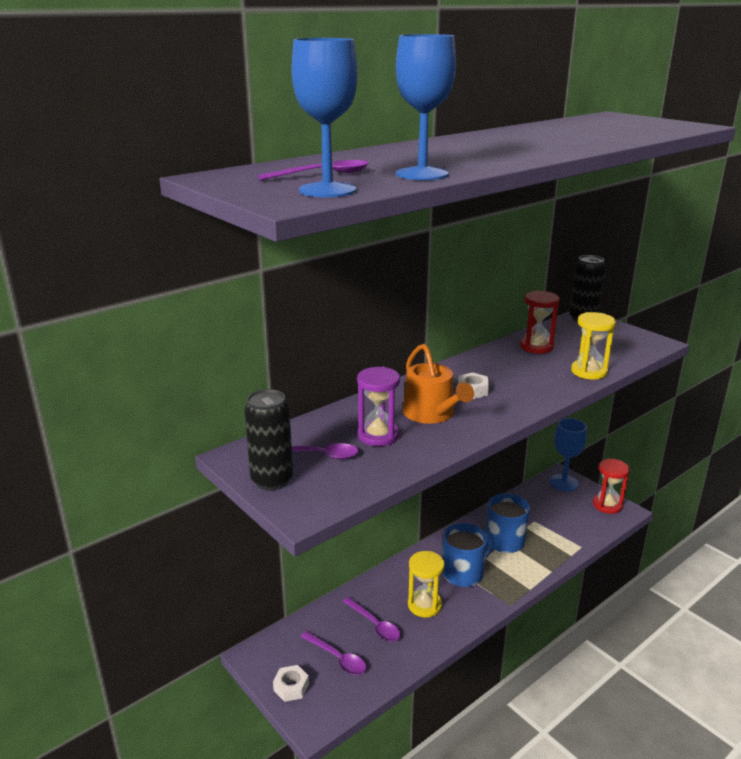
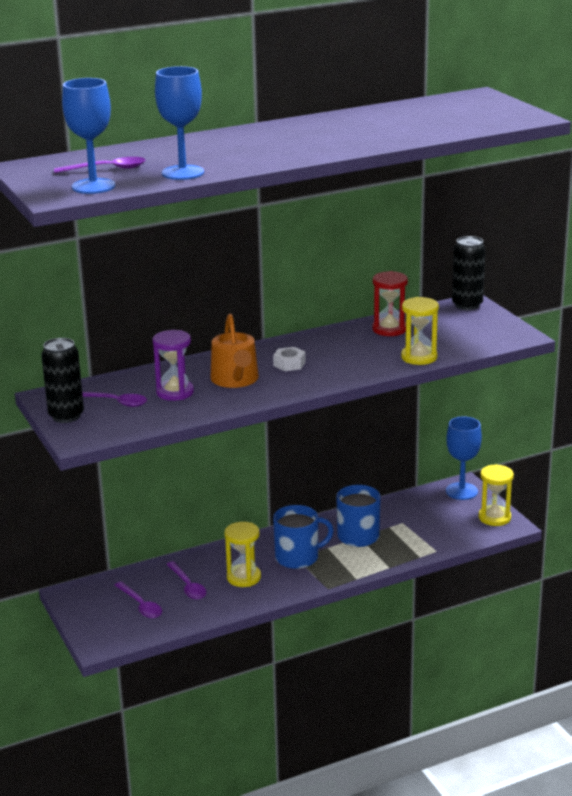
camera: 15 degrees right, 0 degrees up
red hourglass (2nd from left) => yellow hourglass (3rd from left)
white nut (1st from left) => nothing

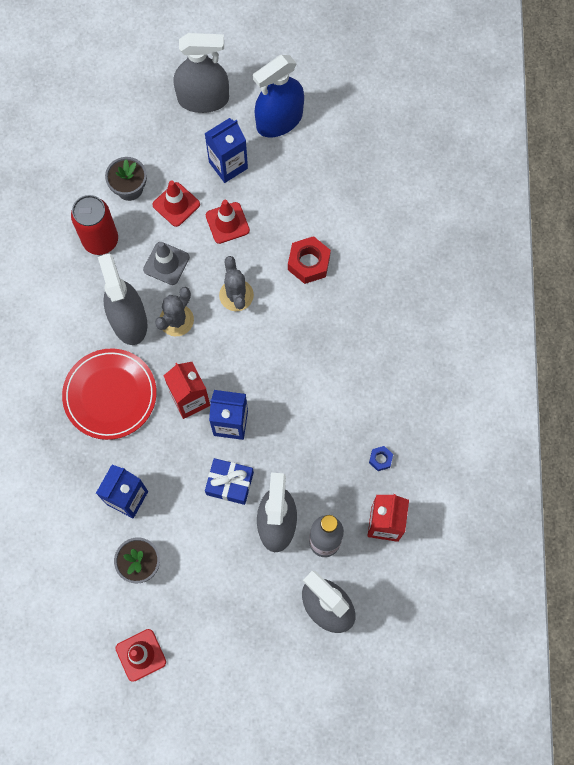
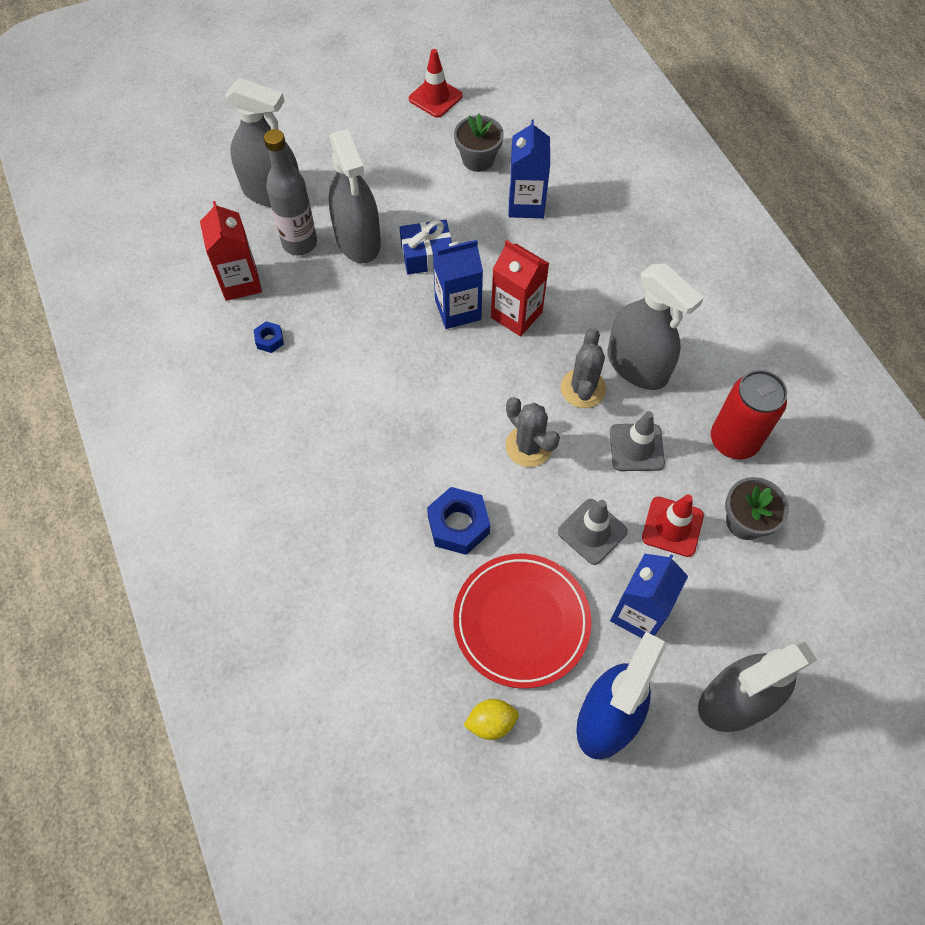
camera: 155 degrees right, 10 degrees down
red traffic cone (3rd from left) => grey traffic cone (1st from left)
red nut => blue nut (2nd from left)
red plate, moved
nothing => yellow lemon

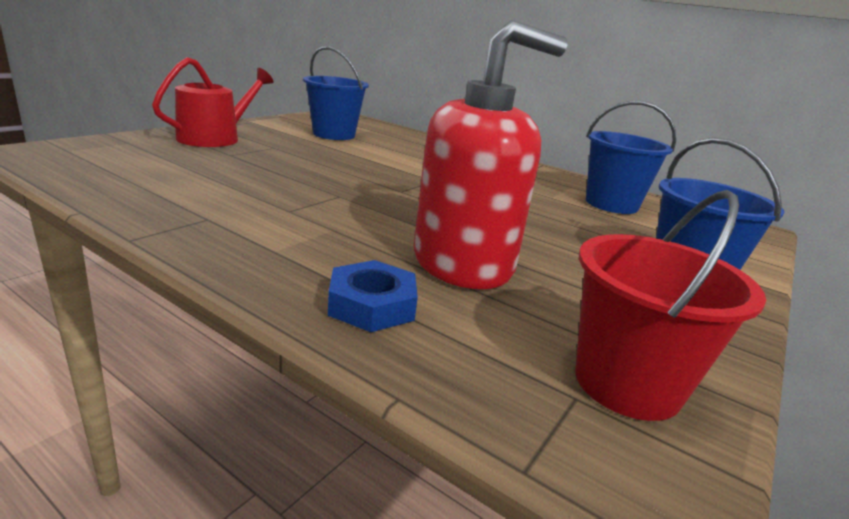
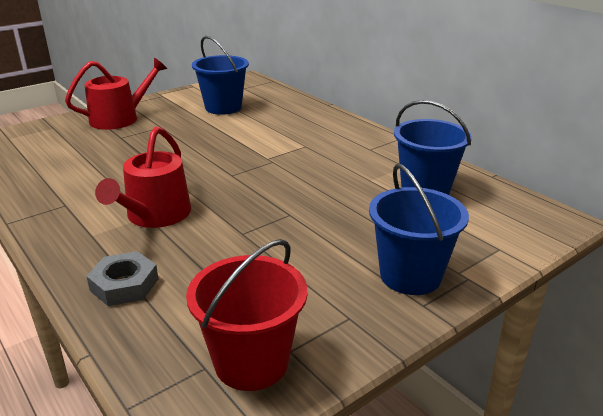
camera: 20 degrees right, 5 degrees up
red soap dispenser => nothing
blue nut => grey nut
nothing => red watering can (2nd from left)

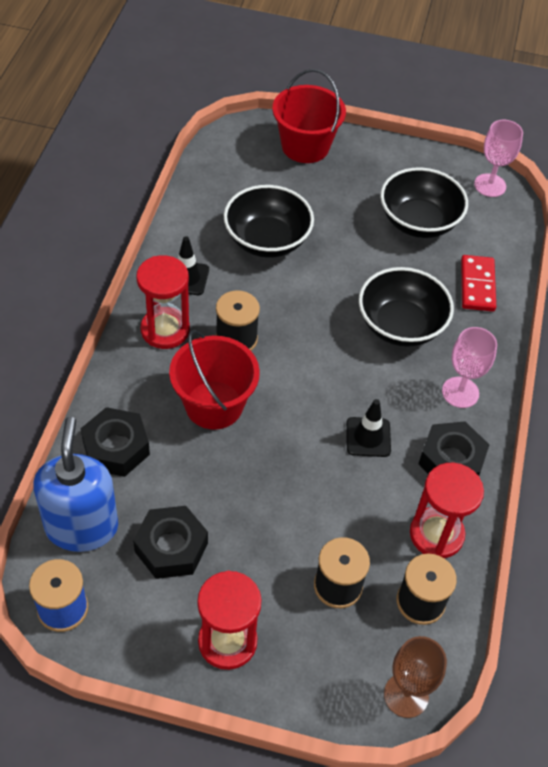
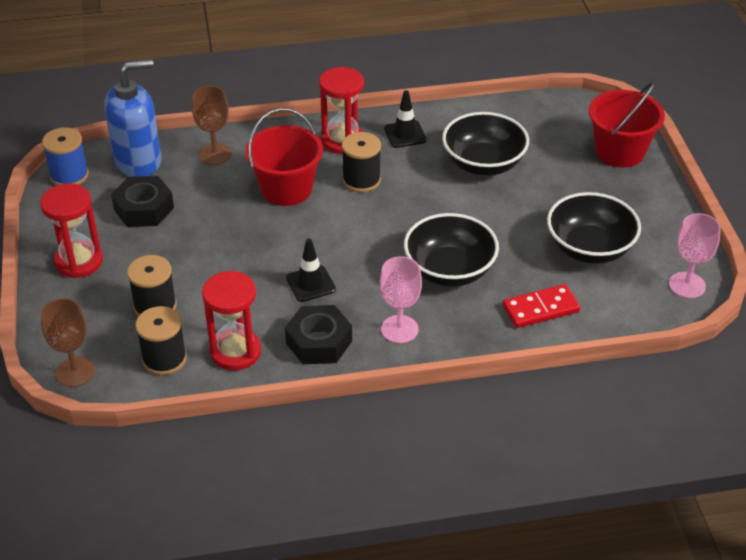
camera: 70 degrees right, 10 degrees down
black nut (1st from left) => brown goblet (2nd from left)

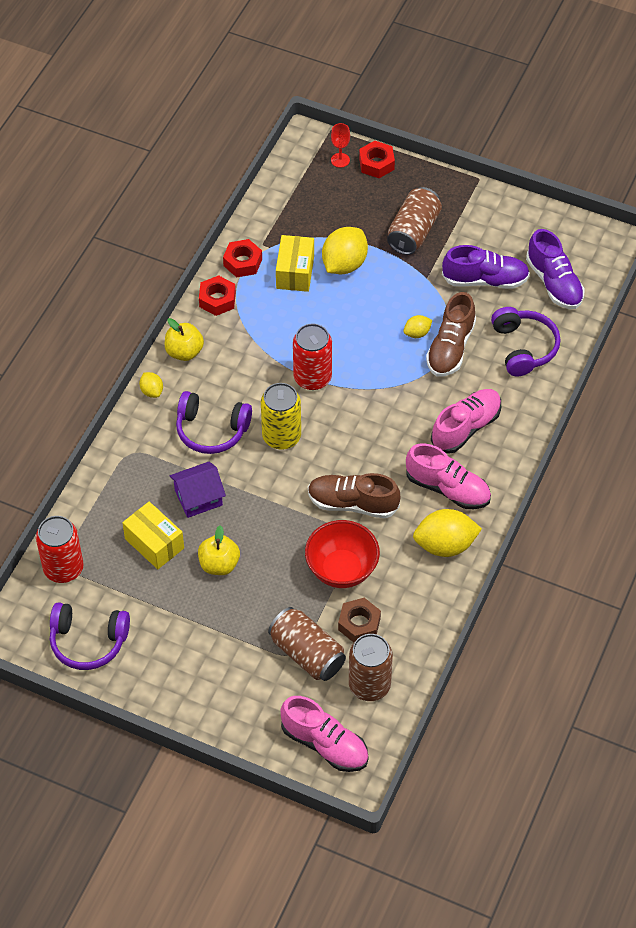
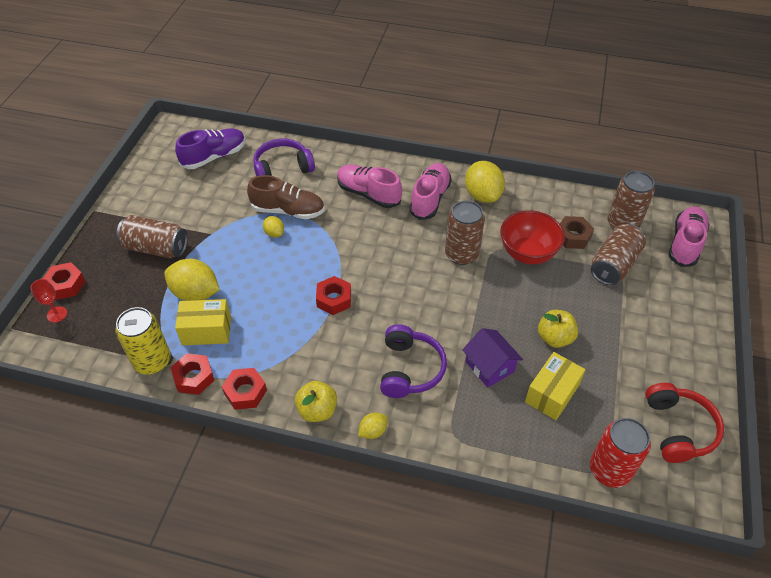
camera: 100 degrees left, 5 degrees down
purple shoe (1st from left) => nothing
red can (2nd from left) => red nut (4th from left)
yellow can, moved
brown shoe (1st from left) => brown can (2nd from left)
purple headphones (1st from left) => red headphones

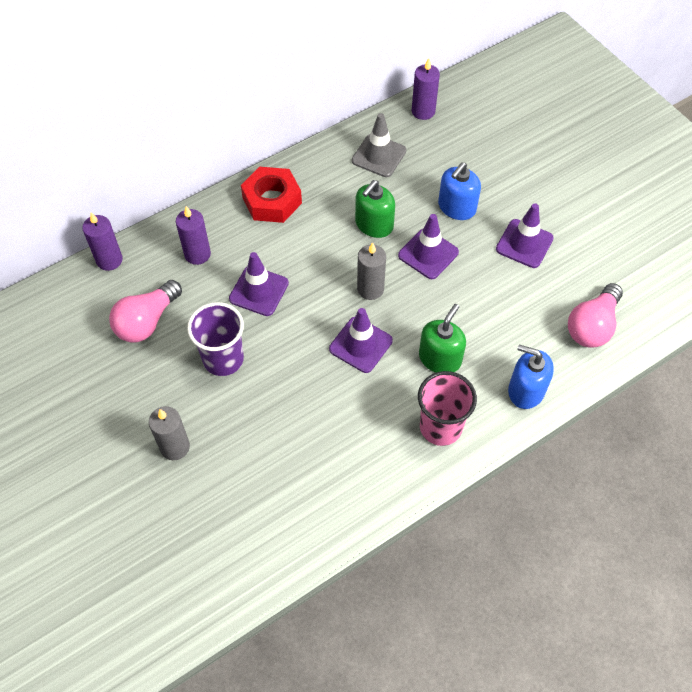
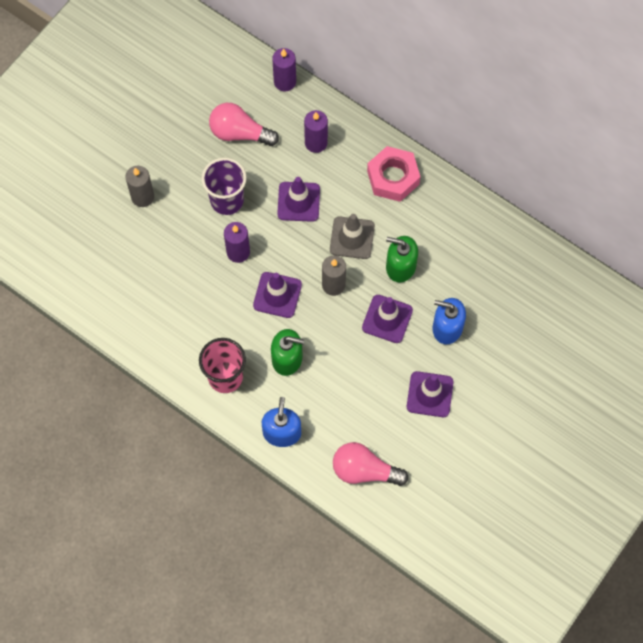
camera: 70 degrees right, 10 degrees up
purple candle (3rd from left in the first image) => purple candle (1st from left), moved
grey traffic cone, moved
red nut => pink nut

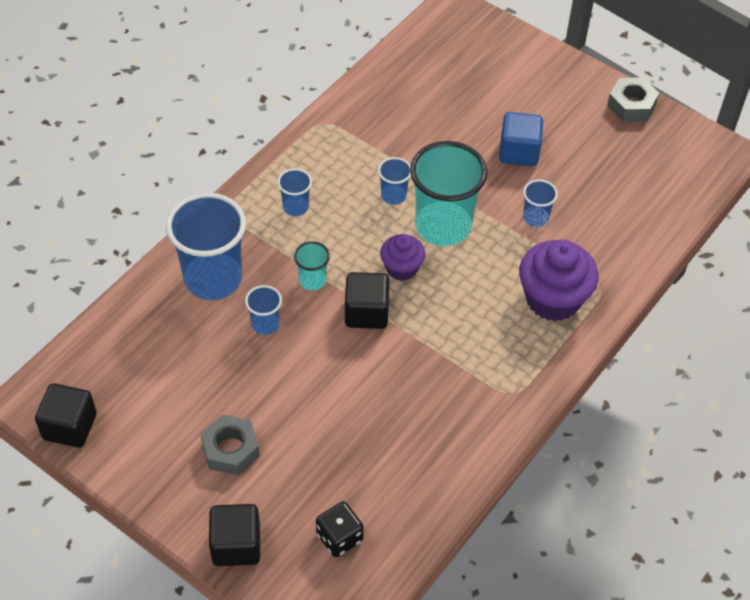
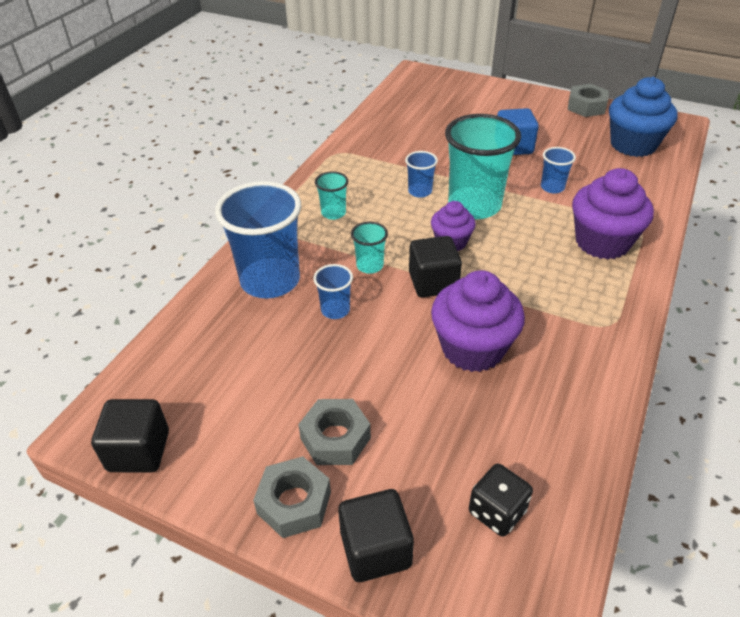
camera: 10 degrees left, 10 degrees down
blue cup (3rd from left) => turquoise cup (1st from left)
nothing => blue cupcake
nothing => purple cupcake (2nd from left)
nothing => grey nut (1st from left)

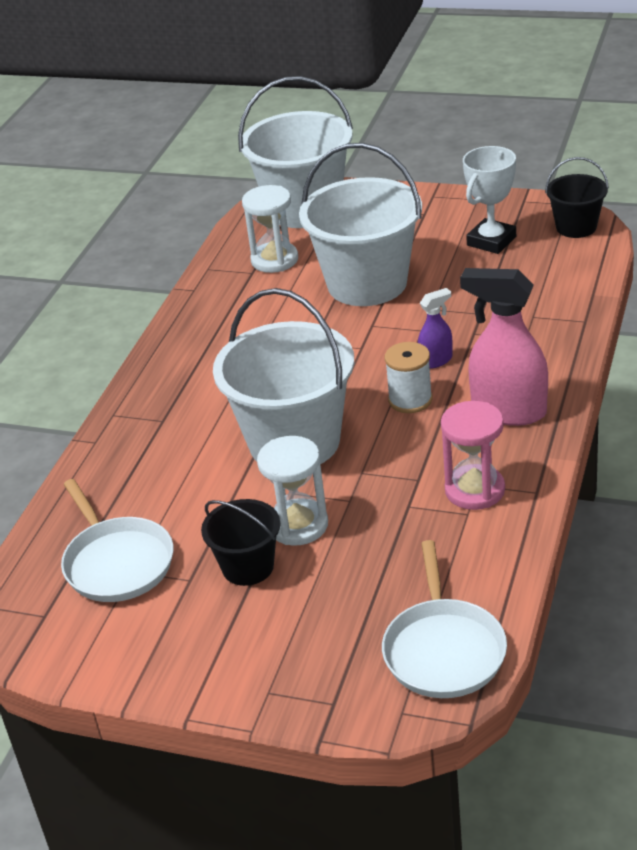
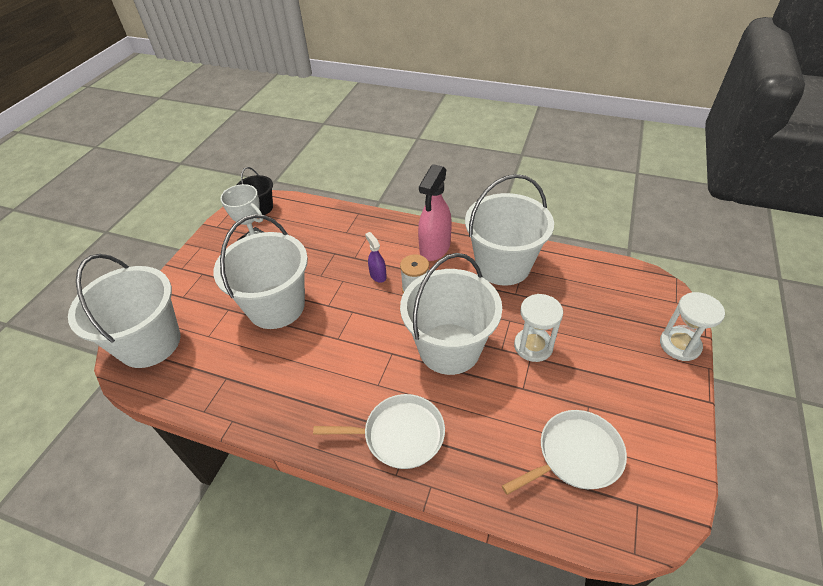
camera: 90 degrees left, 10 degrees up
white hourglass (1st from left in the first image) => white hourglass (2nd from left), moved
pink hourglass => white bucket (4th from left)
black bucket (1st from left) => nothing
white pan (2nd from left in the first image) => white pan (1st from left), moved

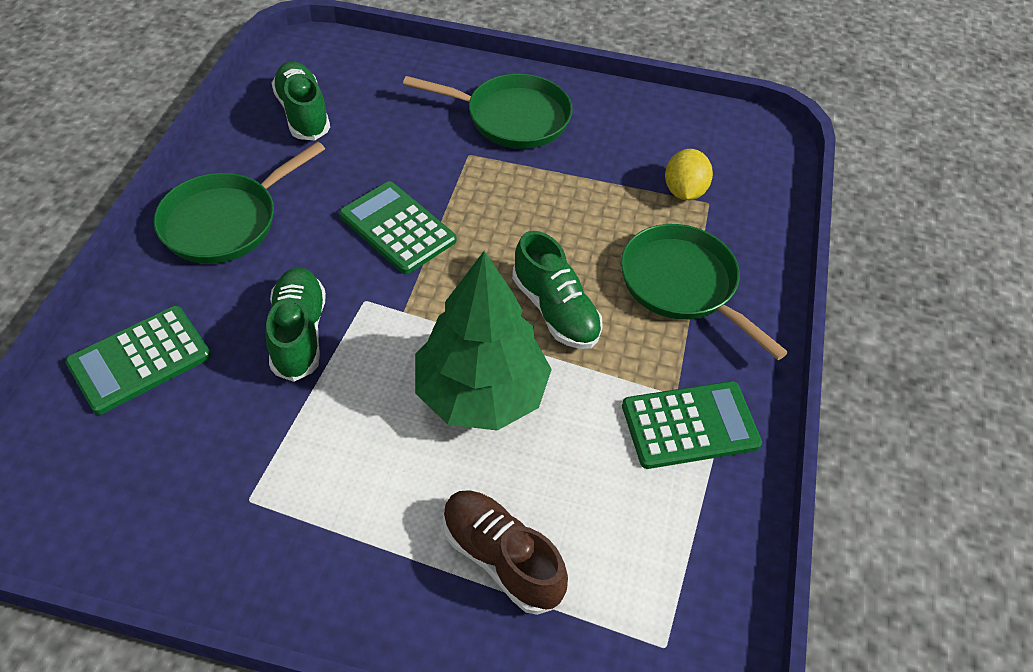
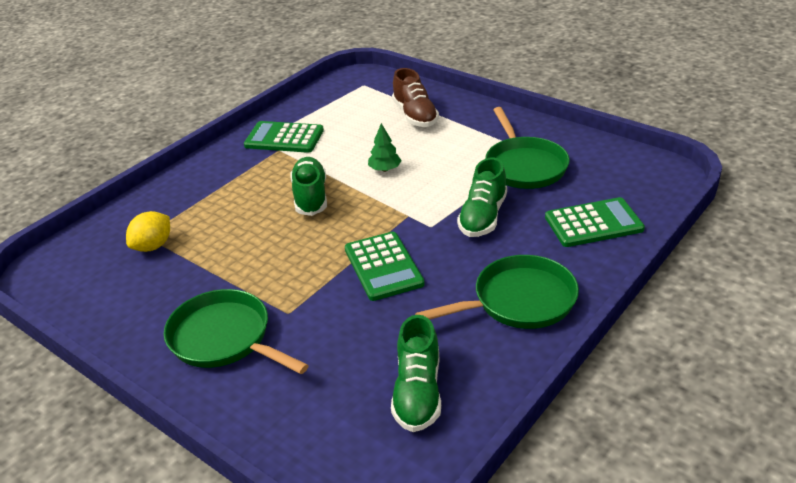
camera: 150 degrees left, 15 degrees down
green pan (3rd from left), moved
green tree, x0.41

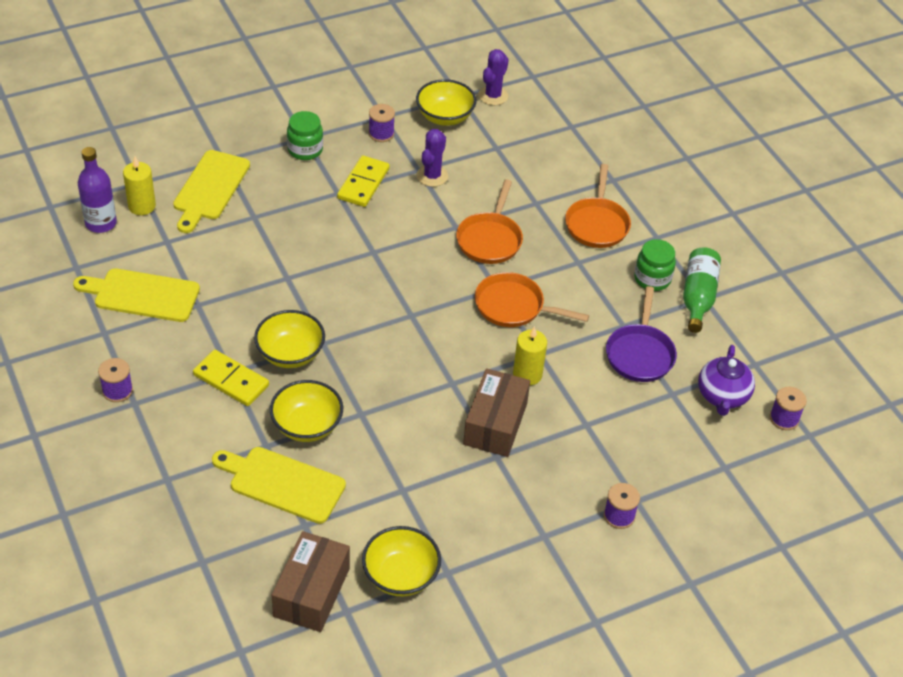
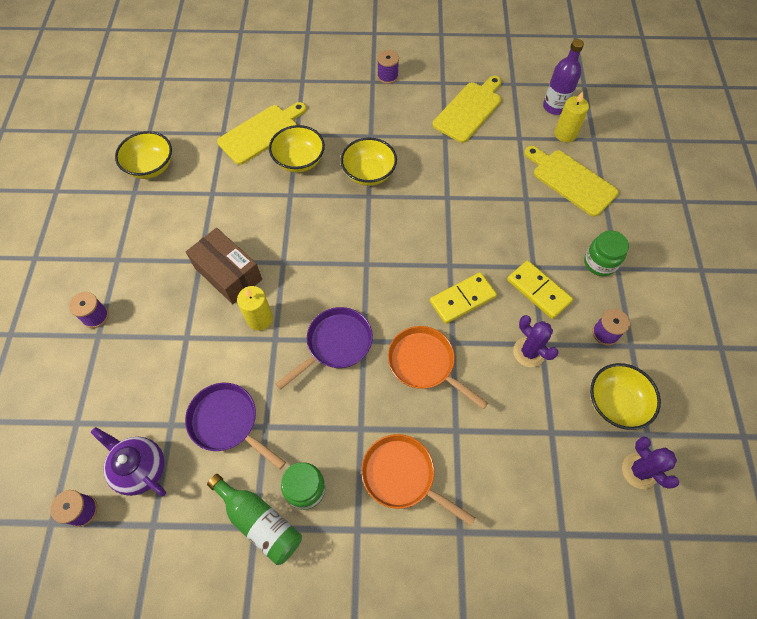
camera: 120 degrees right, 15 degrees up
orange pan (2nd from left) => purple pan (2nd from left)
yellow domino (1st from left), moved
brown box (1st from left) => nothing

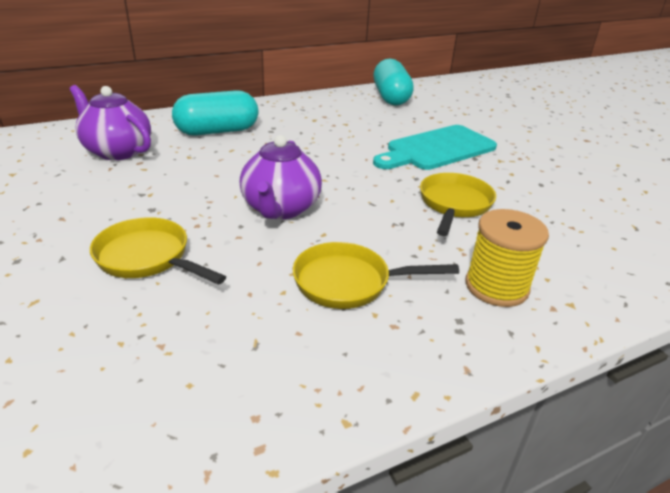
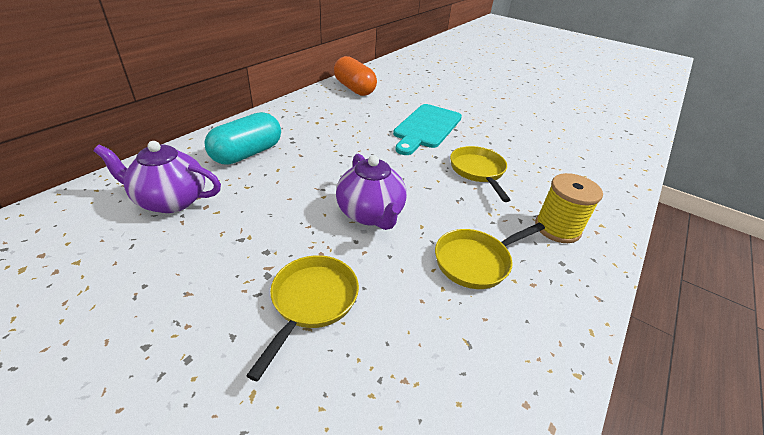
camera: 30 degrees left, 5 degrees up
turquoise capsule (2nd from left) => orange capsule
yellow pan (1st from left), 105 degrees clockwise

